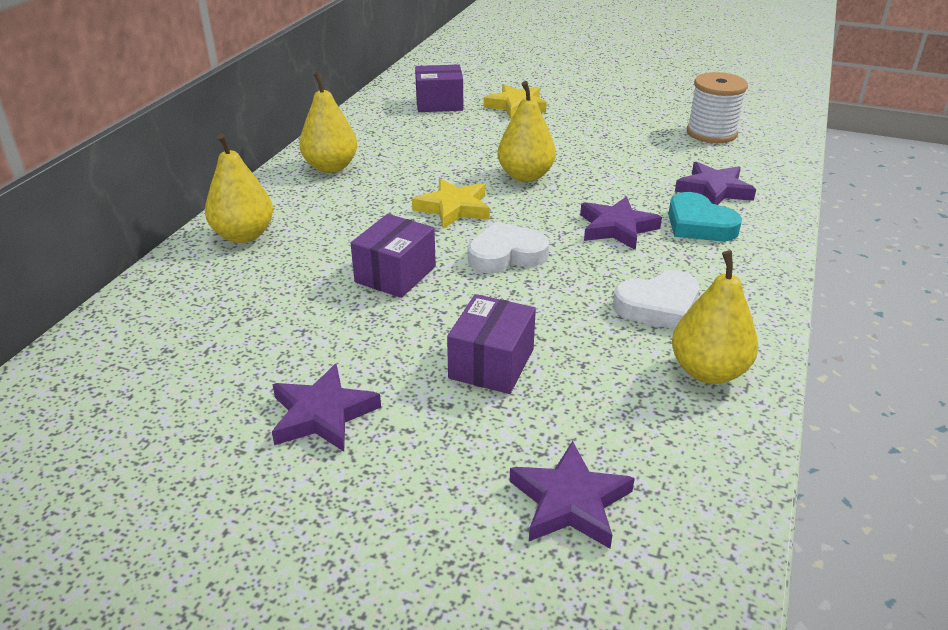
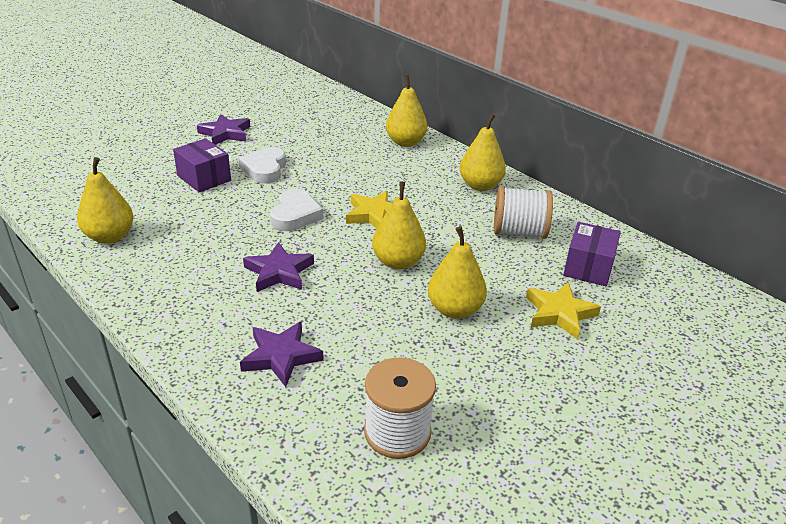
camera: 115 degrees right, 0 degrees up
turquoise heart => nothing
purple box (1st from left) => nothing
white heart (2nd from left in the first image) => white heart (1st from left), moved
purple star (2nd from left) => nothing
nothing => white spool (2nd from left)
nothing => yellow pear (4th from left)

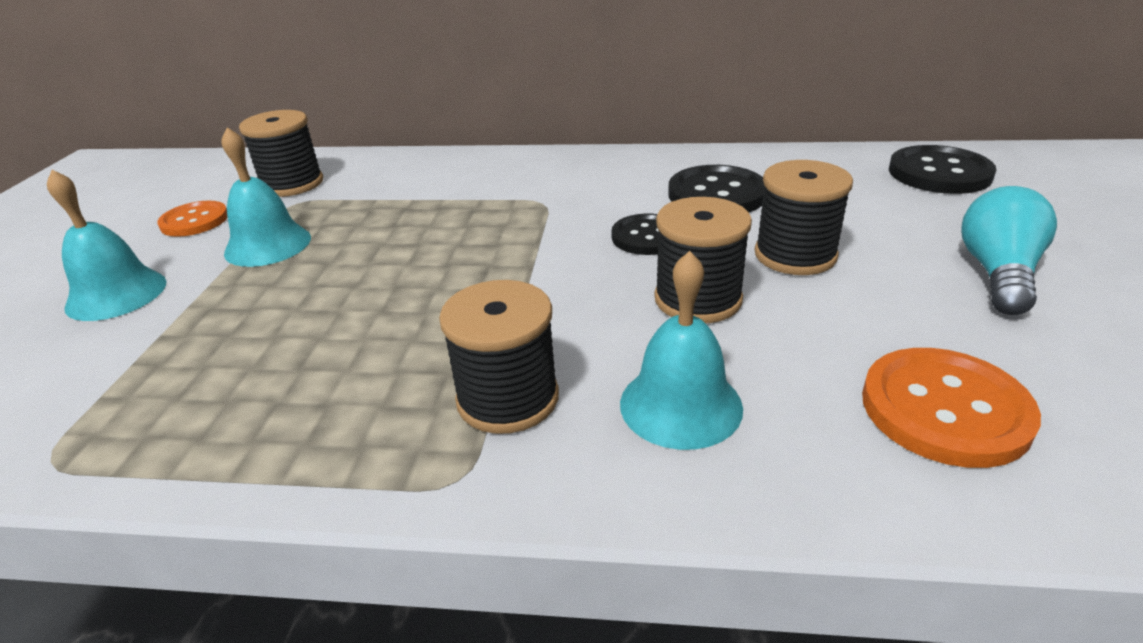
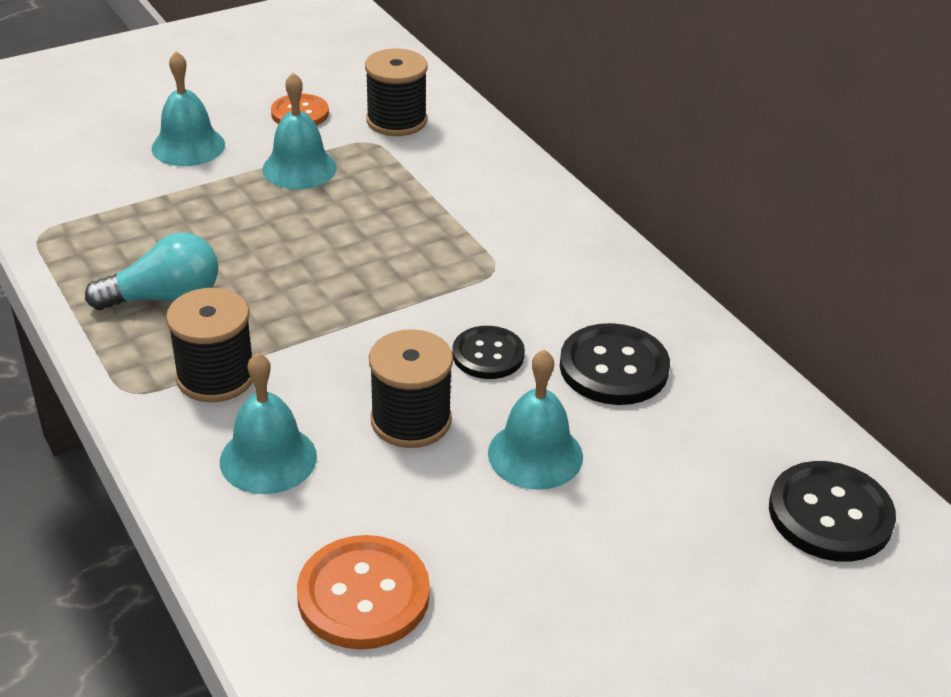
camera: 50 degrees right, 5 degrees up
black spool (4th from left) => turquoise bell (4th from left)
turquoise light bulb, moved

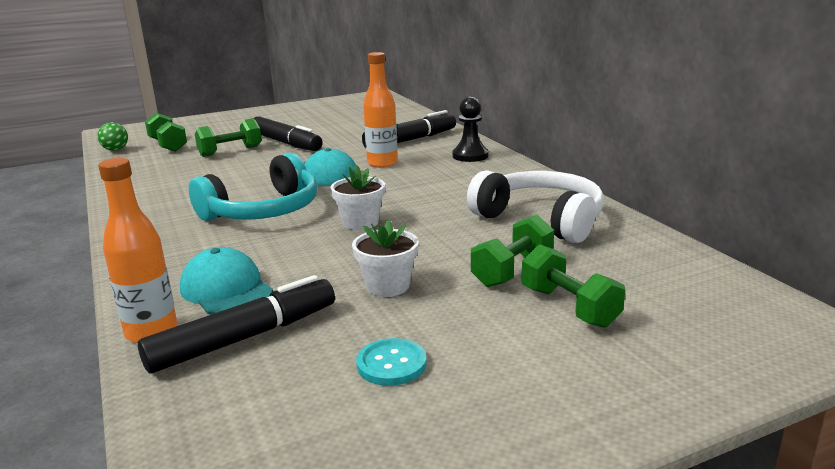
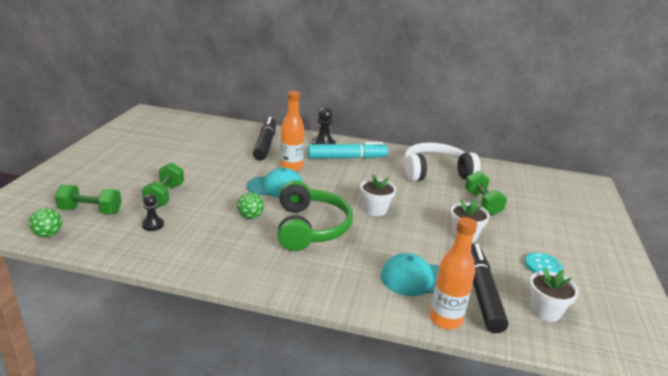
camera: 55 degrees left, 5 degrees up
black marker (2nd from left) => nothing
turquoise headphones => green headphones
green dumbbell (4th from left) => nothing
nothing => turquoise marker
nothing => green ball (2nd from left)
nothing => black pawn (1st from left)
nothing => white flower pot (3rd from left)

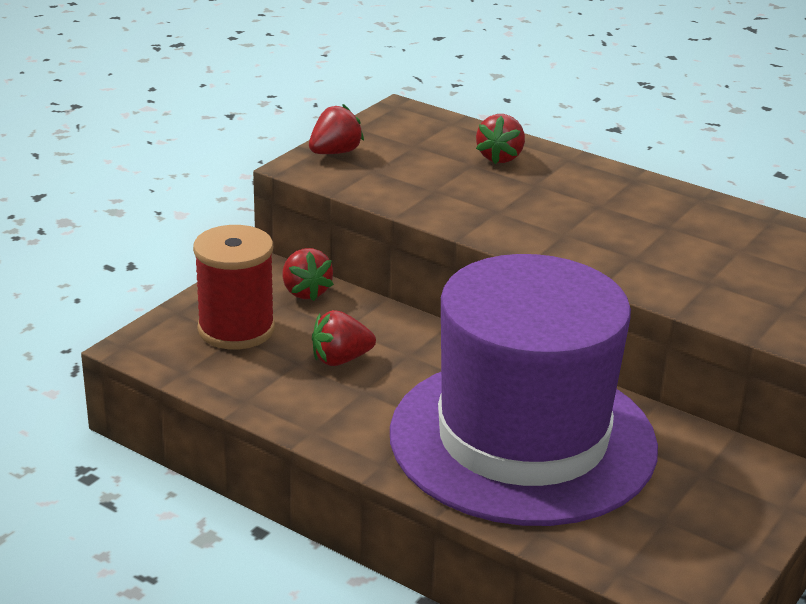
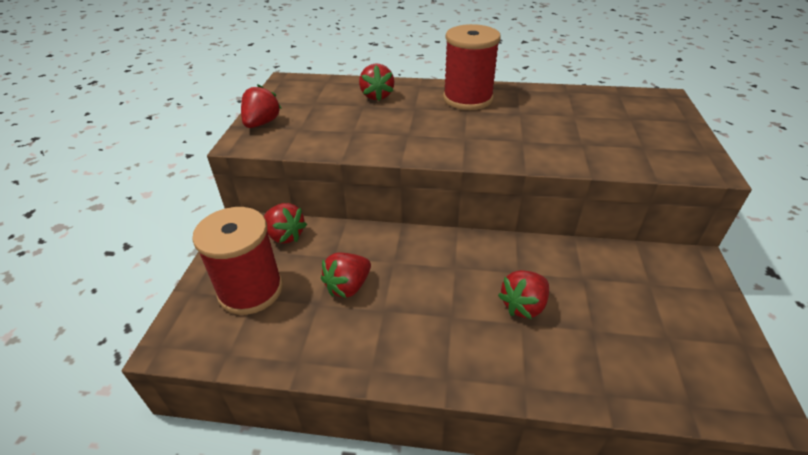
camera: 25 degrees left, 10 degrees up
purple hat => red strawberry (5th from left)
nothing => red spool (2nd from left)

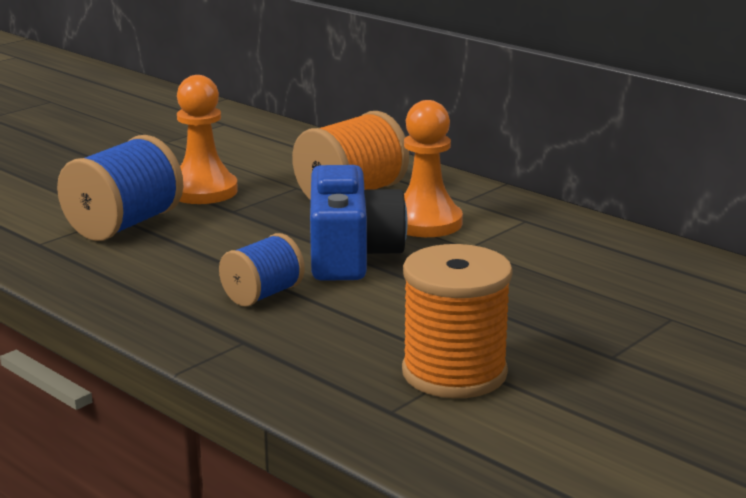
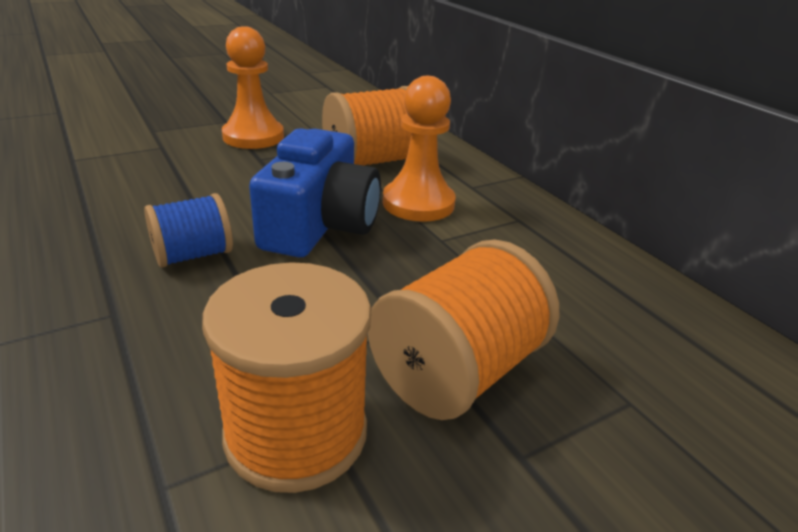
camera: 15 degrees right, 10 degrees up
blue spool (1st from left) => nothing
nothing => orange spool (3rd from left)

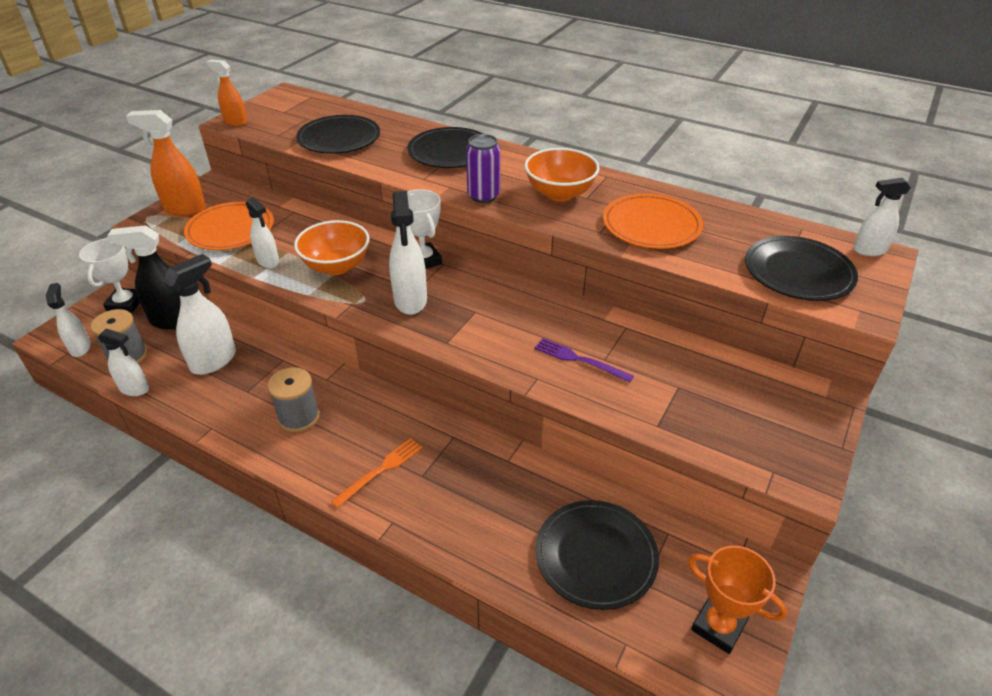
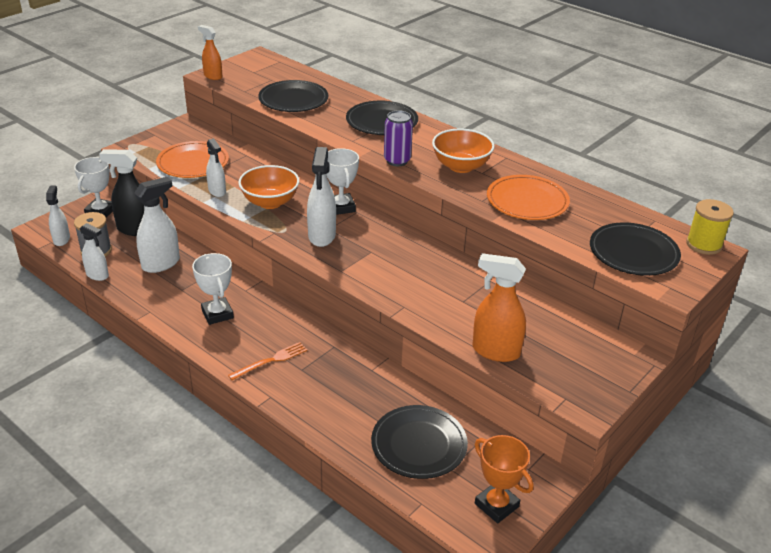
camera: 10 degrees right, 5 degrees down
orange spray bottle (1st from left in the first image) => orange spray bottle (2nd from left), moved
white spray bottle (6th from left) => yellow spool
purple fork => nothing
grey spool (2nd from left) => white trophy (2nd from left)

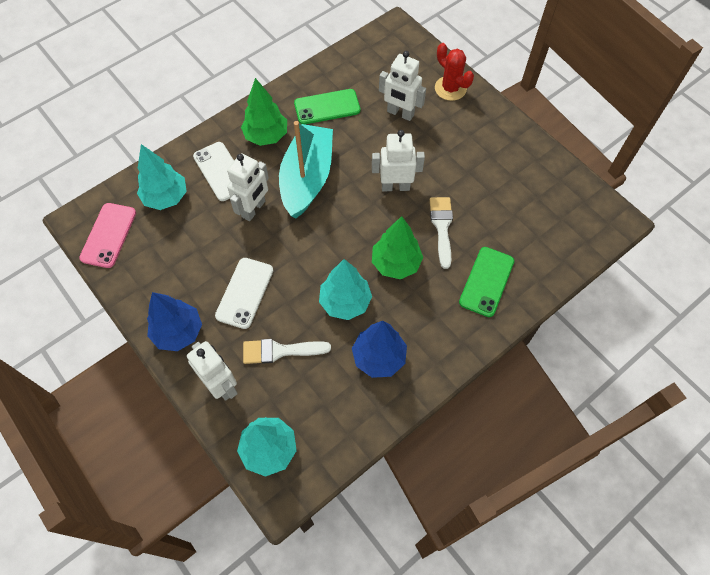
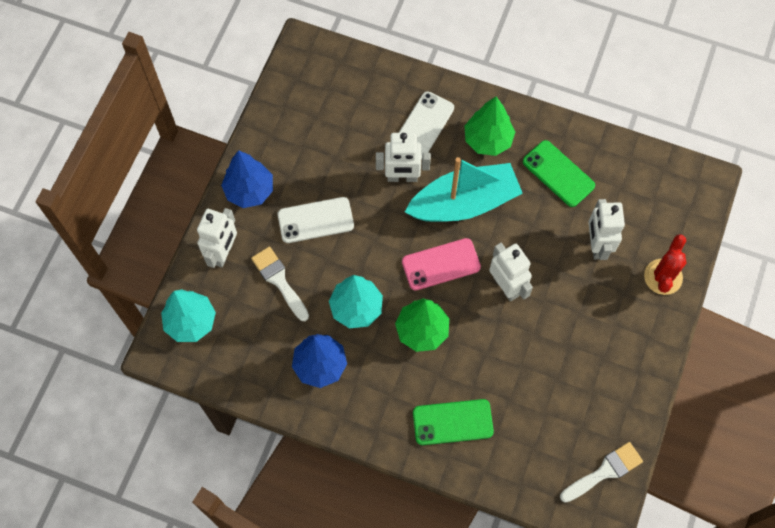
camera: 60 degrees right, 5 degrees up
turquoise tree (1st from left) => nothing
white brush (2nd from left), moved
pink phone, moved

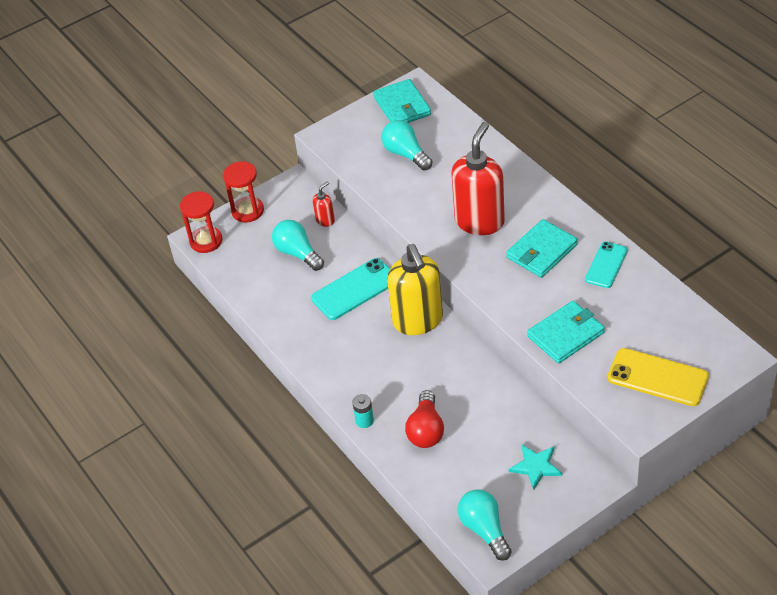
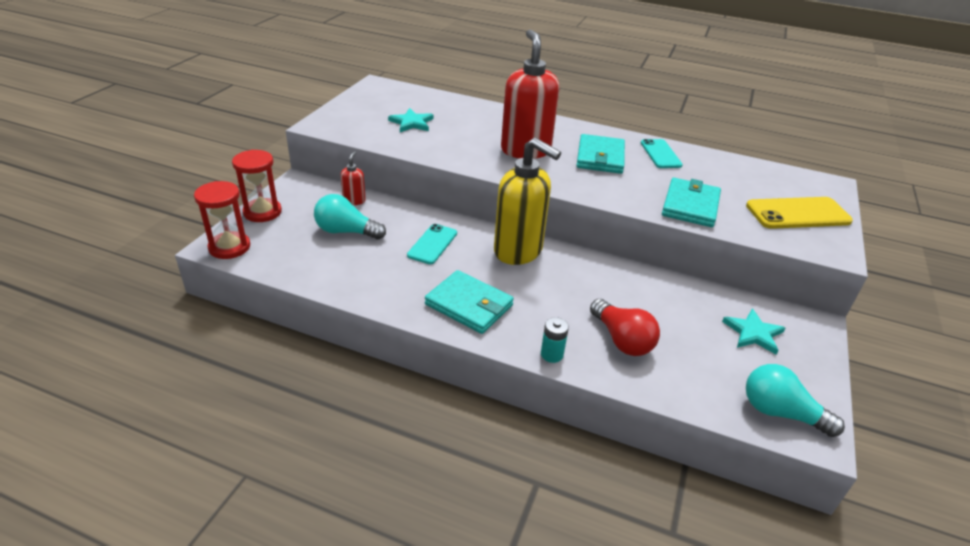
camera: 40 degrees left, 10 degrees down
turquoise wallet (1st from left), moved
turquoise light bulb (2nd from left) => turquoise star (1st from left)
turquoise phone (1st from left), x0.65

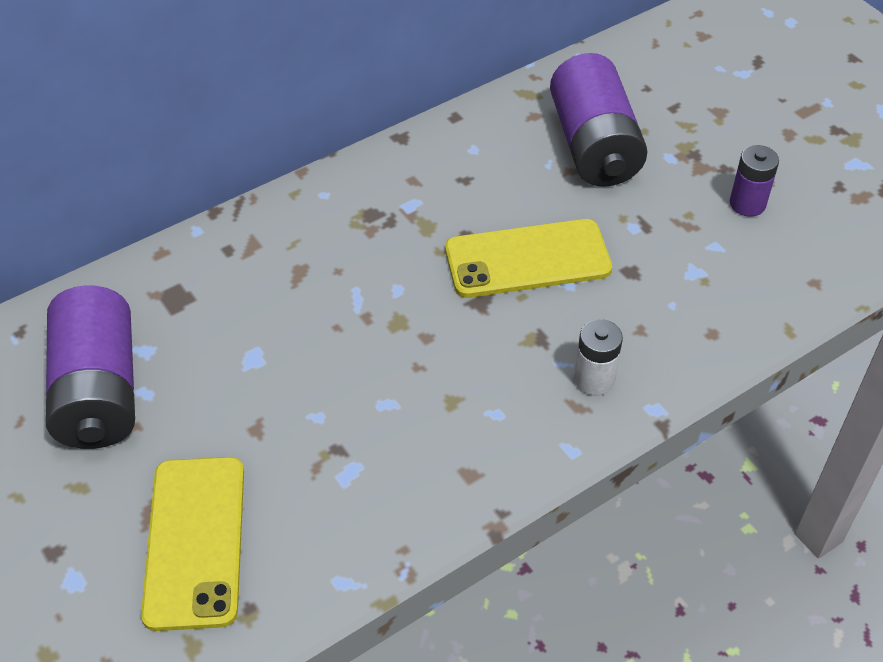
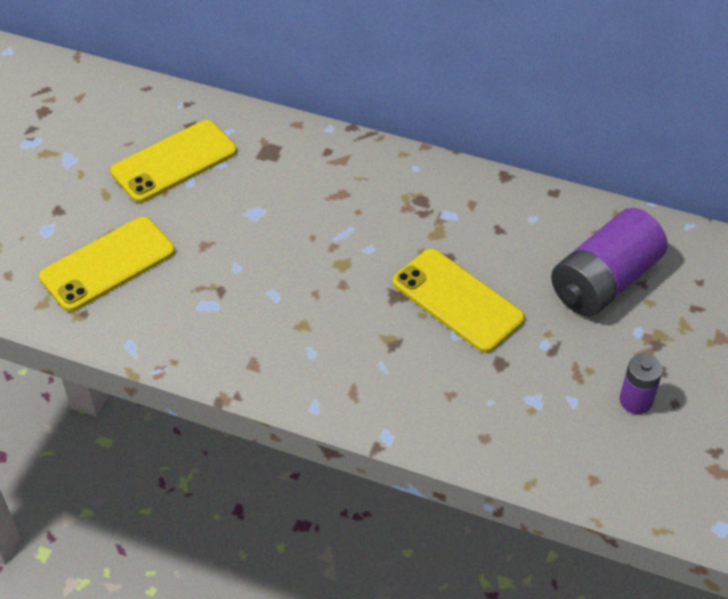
camera: 55 degrees right, 0 degrees up
purple battery (1st from left) => yellow phone (2nd from left)
white battery => nothing

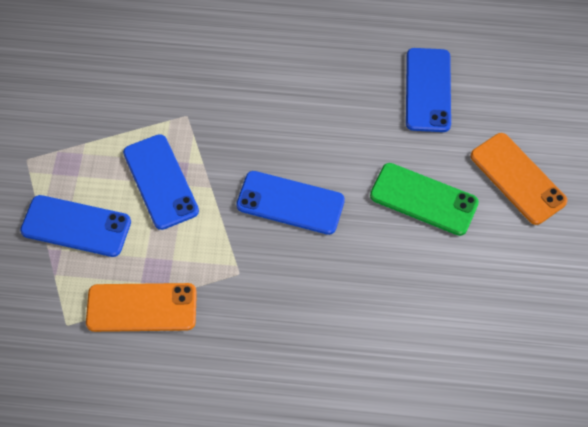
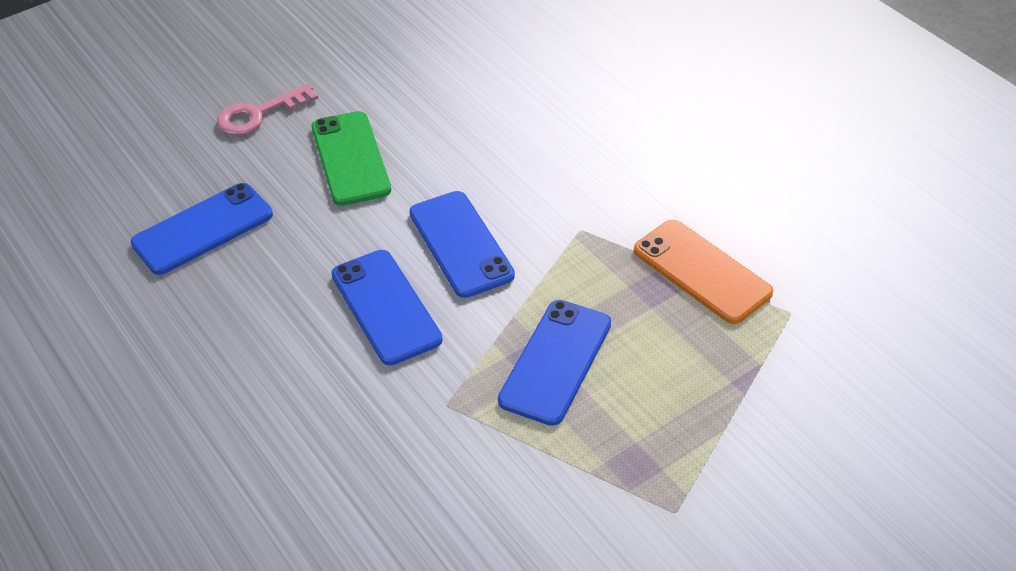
camera: 130 degrees left, 15 degrees down
orange phone (2nd from left) => pink key
blue phone (1st from left in the first image) => blue phone (2nd from left), moved

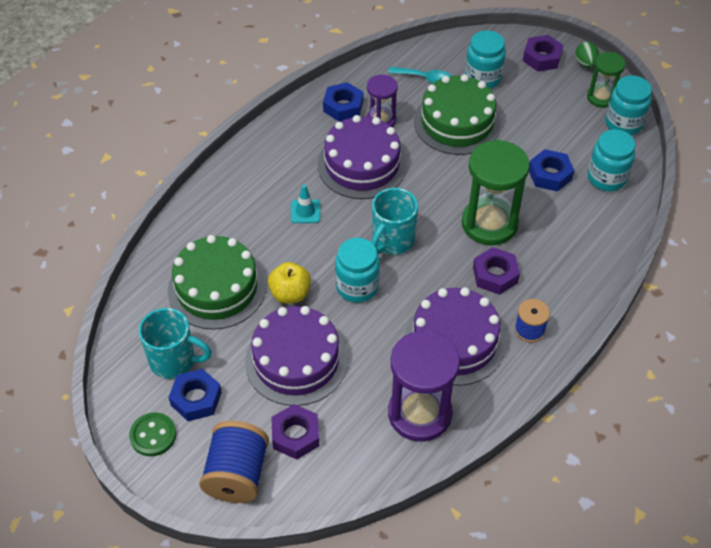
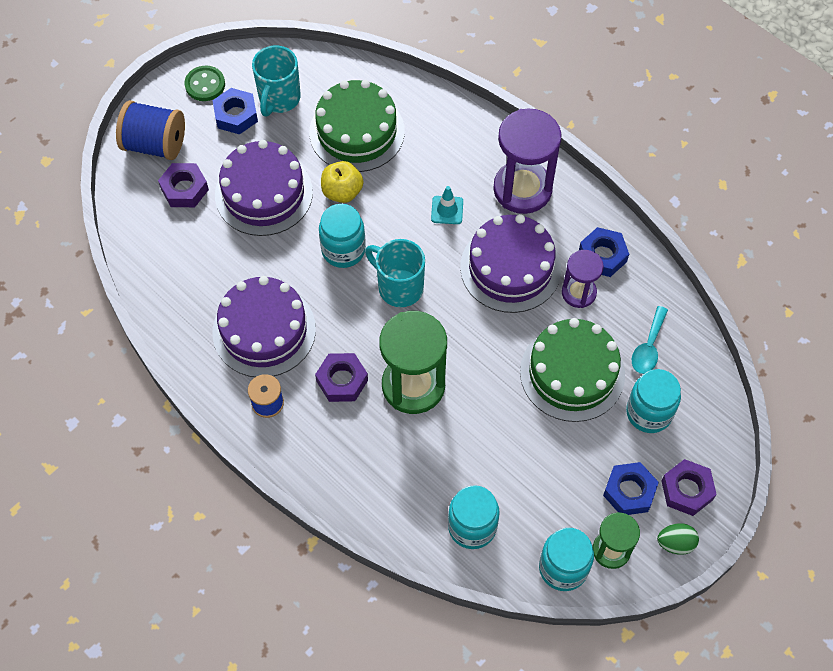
camera: 95 degrees right, 10 degrees up
blue nut (3rd from left), moved
purple hourglass (2nd from left in the first image) => purple hourglass (1st from left), moved

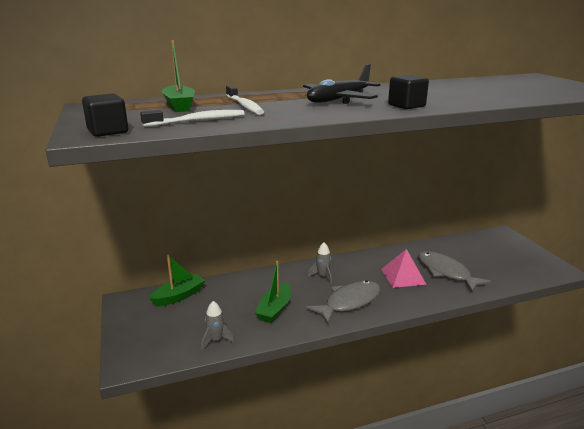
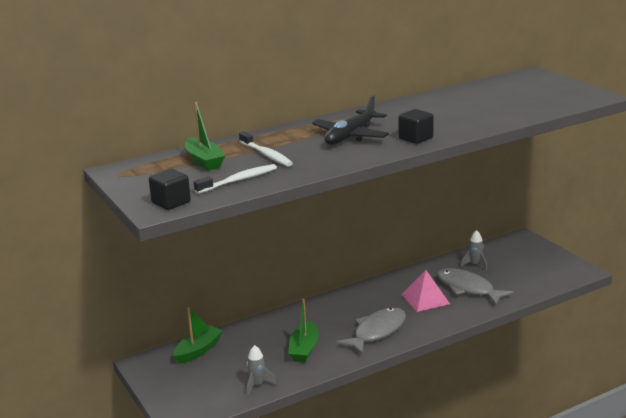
camera: 10 degrees left, 0 degrees up
grey rocket (2nd from left), moved

